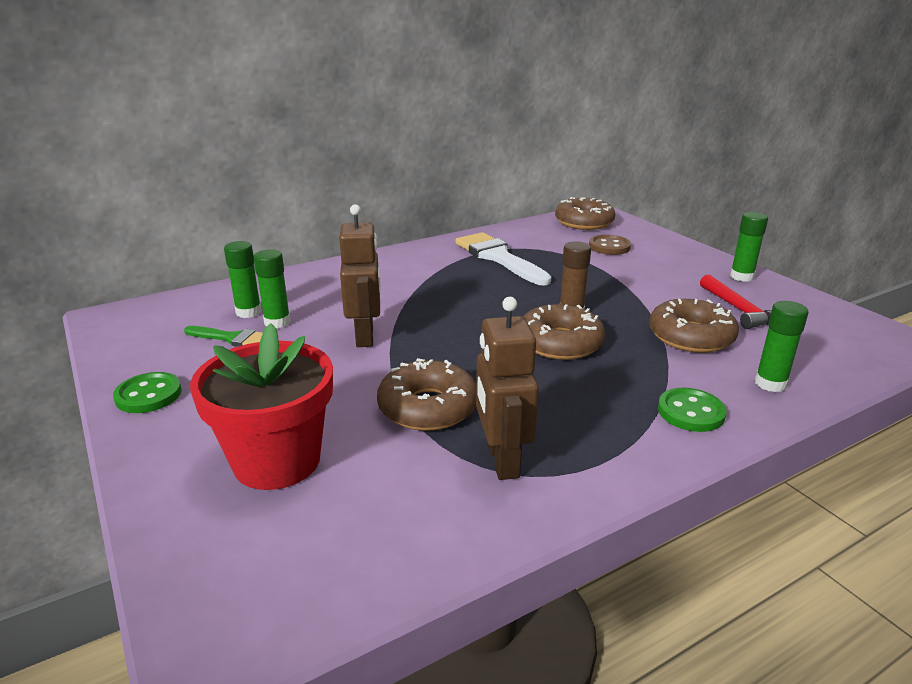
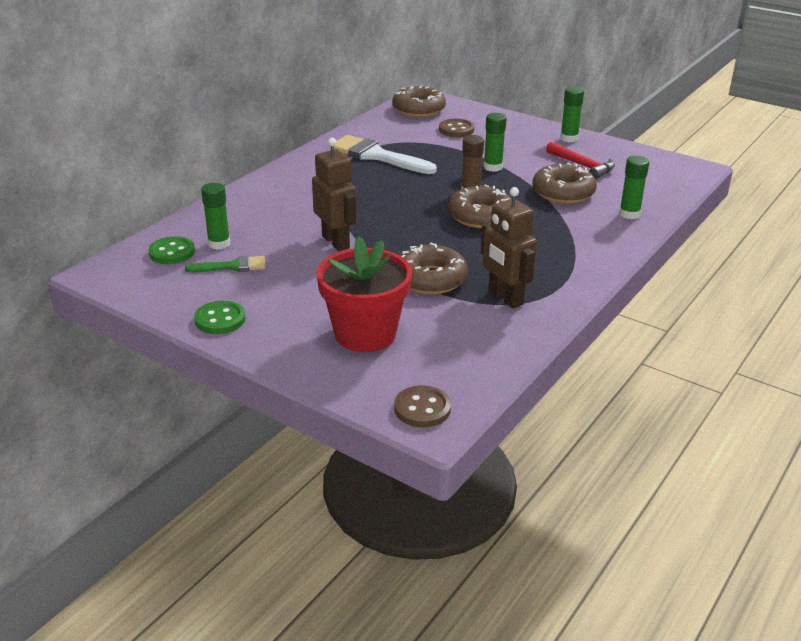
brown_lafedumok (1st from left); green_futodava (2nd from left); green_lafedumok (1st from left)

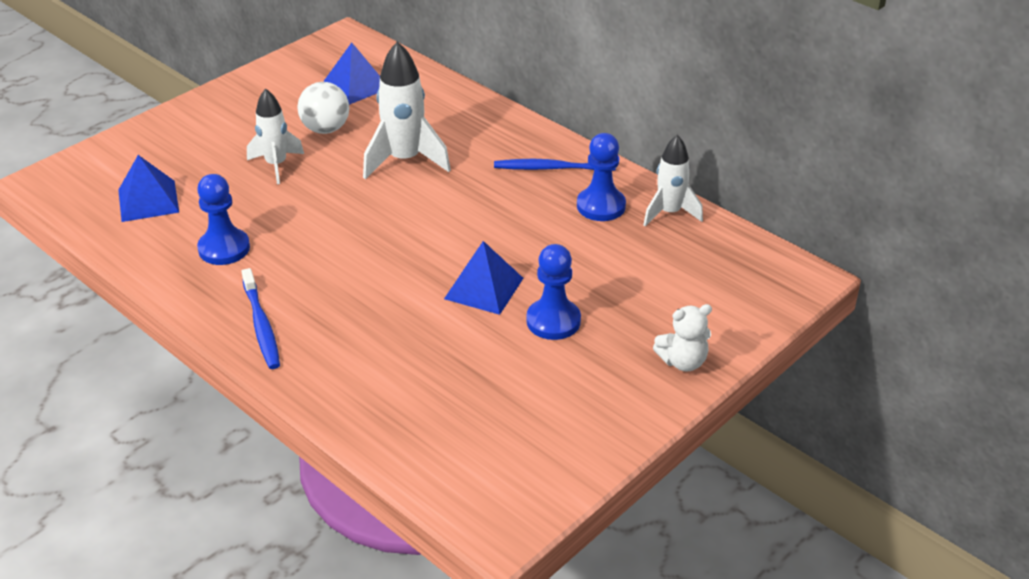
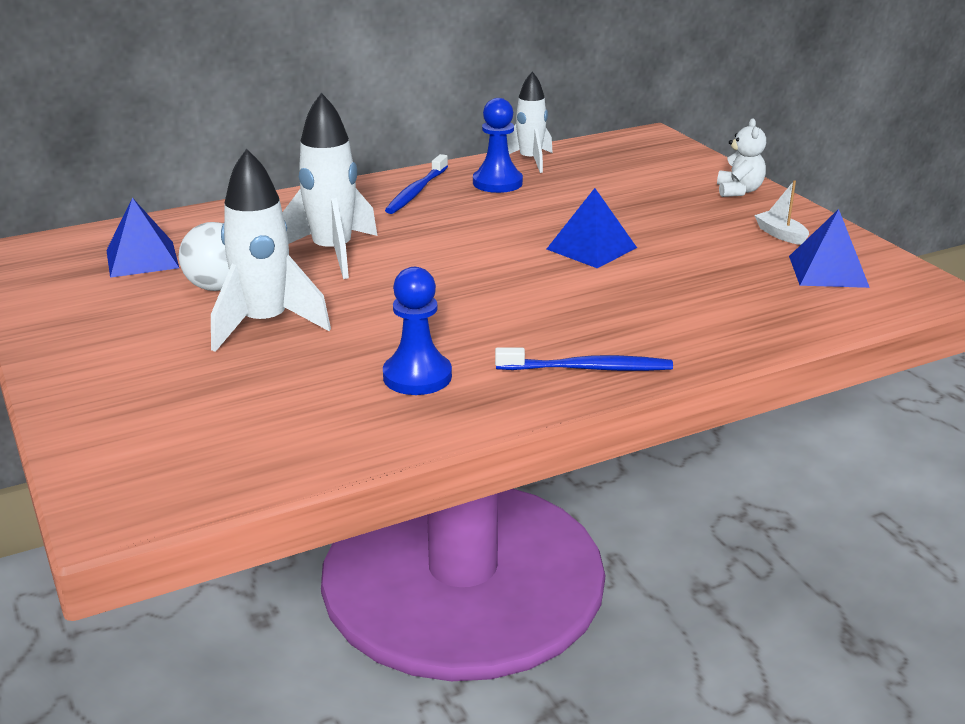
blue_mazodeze (2nd from left in the first image); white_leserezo; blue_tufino (3rd from left); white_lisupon (1st from left)

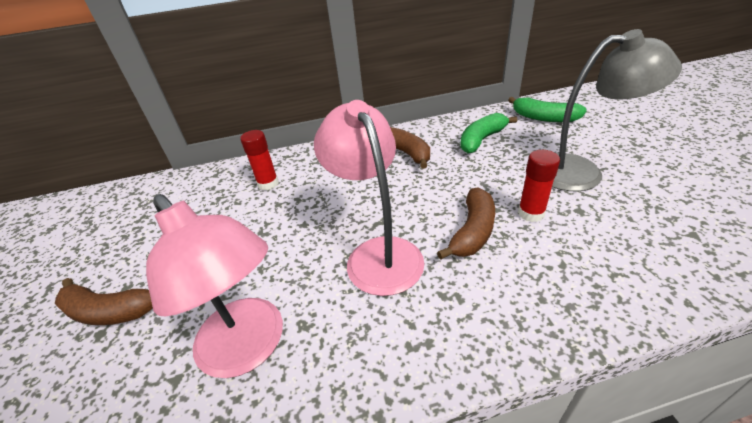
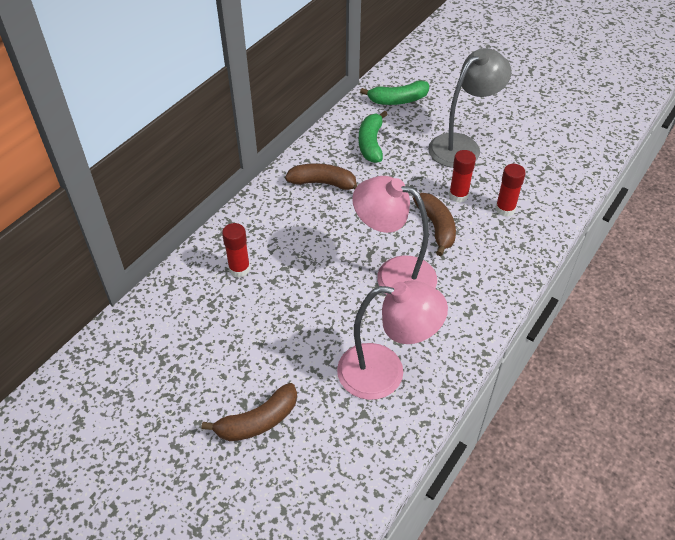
red_futodava (3rd from left)

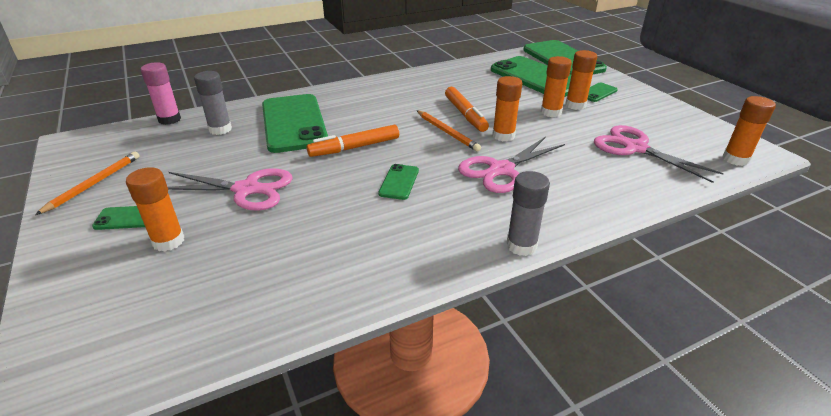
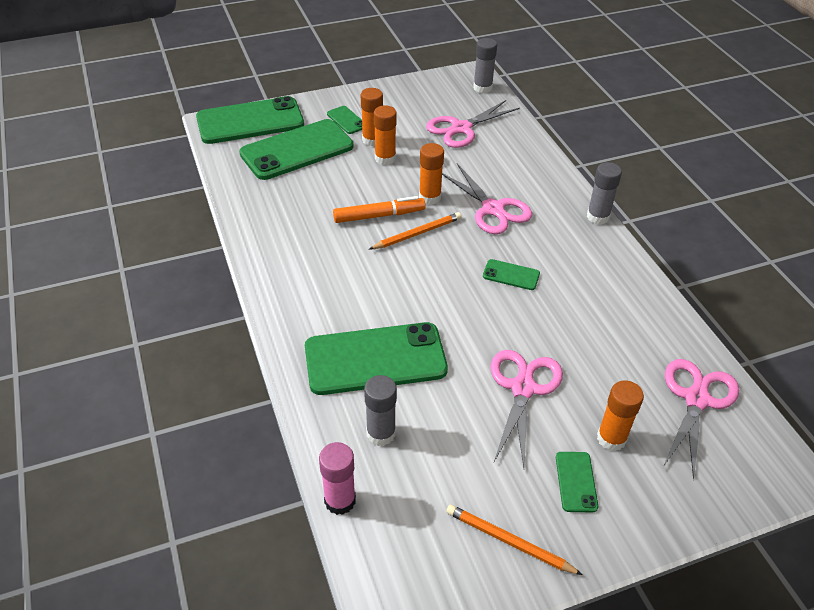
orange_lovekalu (1st from left in the first image); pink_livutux (4th from left); grey_futodava (2nd from left)

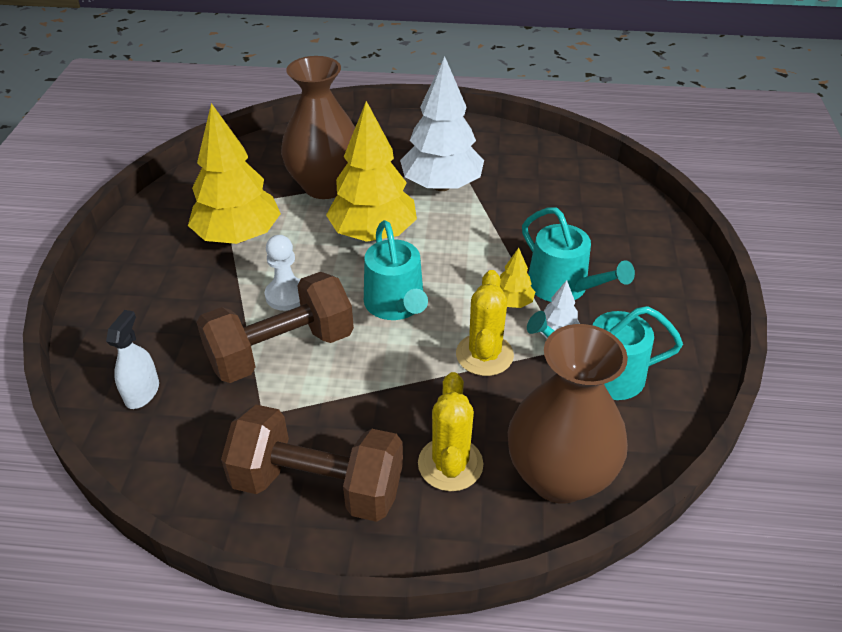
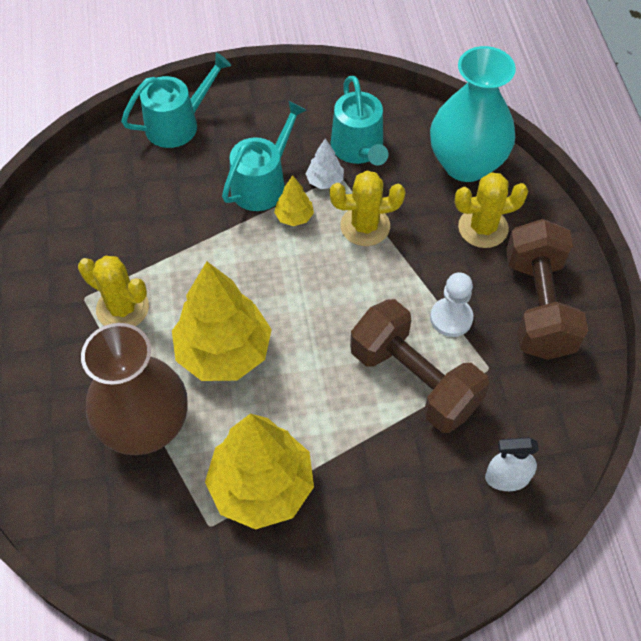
white_mazodeze; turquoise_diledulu (1st from left); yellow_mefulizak (1st from left); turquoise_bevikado

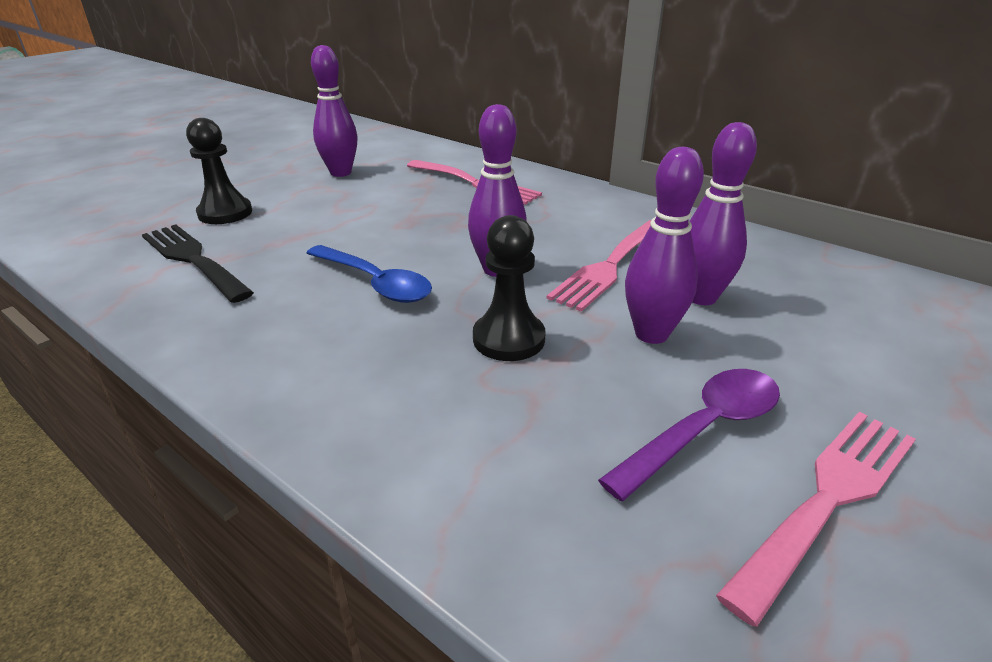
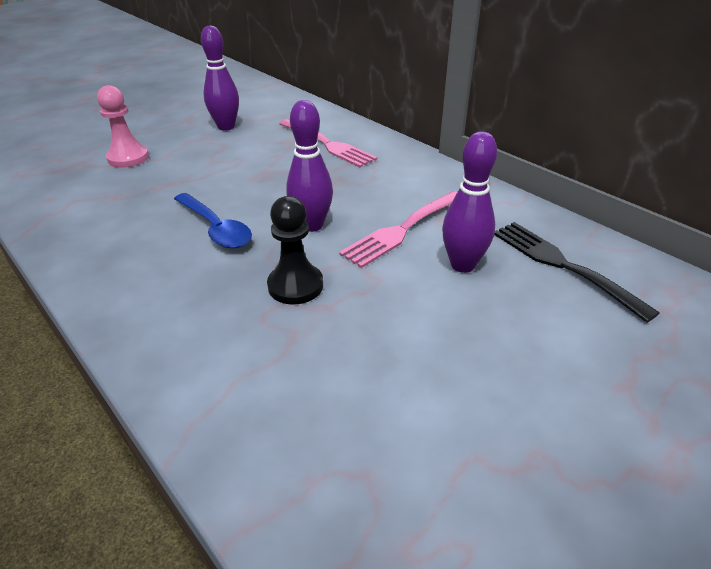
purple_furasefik; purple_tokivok (3rd from left in the first image); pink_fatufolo (3rd from left in the first image); black_fatufolo; pink_mazodeze

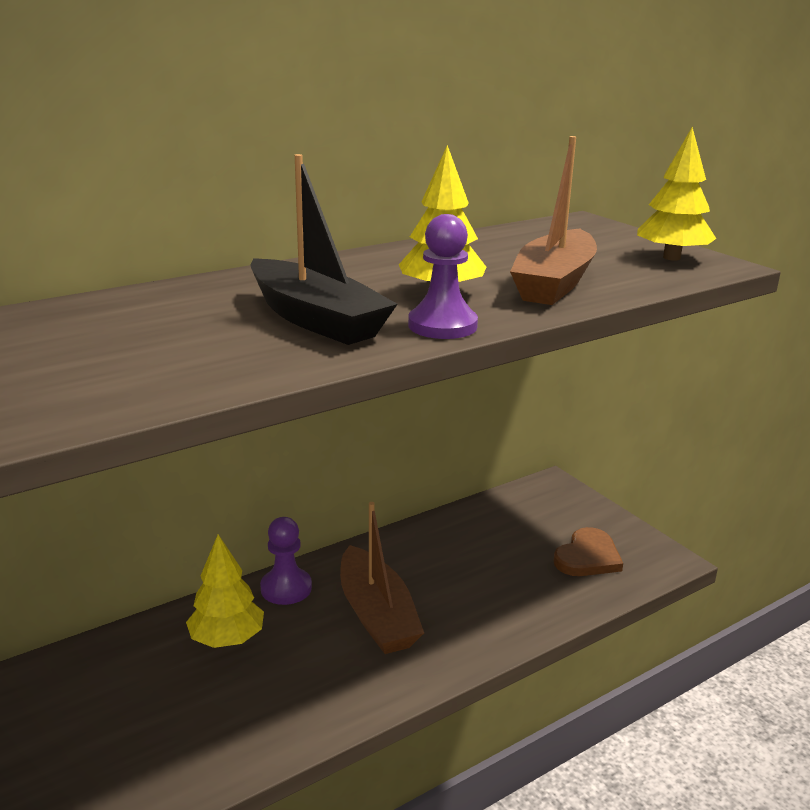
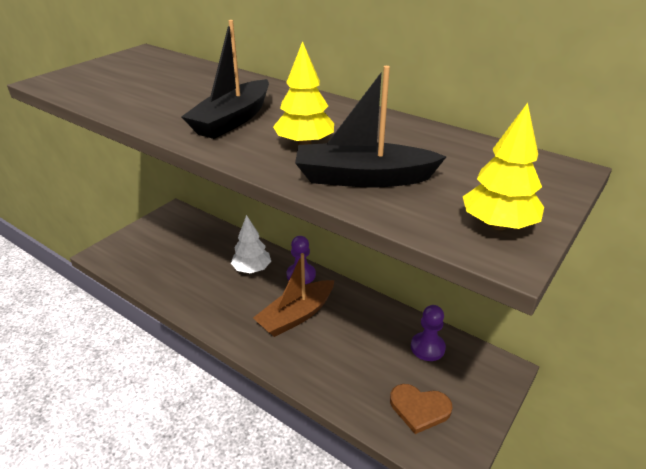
purple_mazodeze (2nd from left); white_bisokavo; black_leserezo (2nd from left)

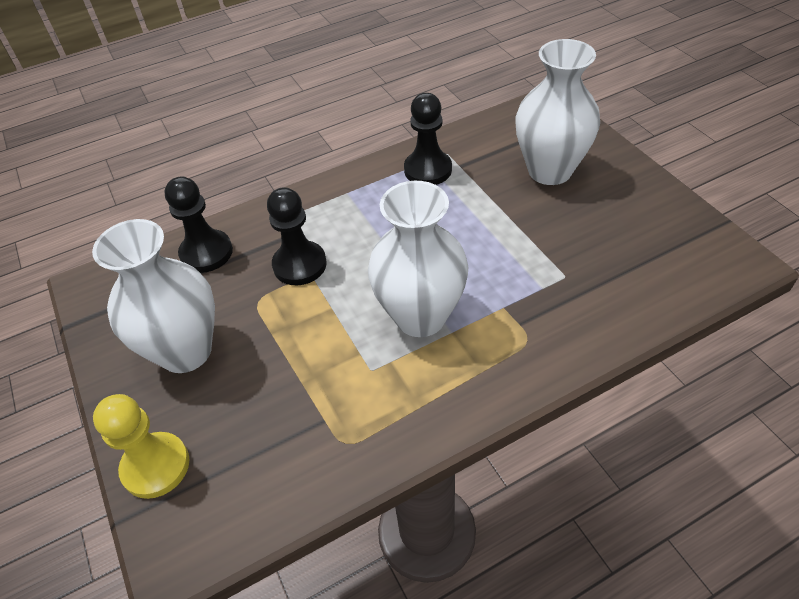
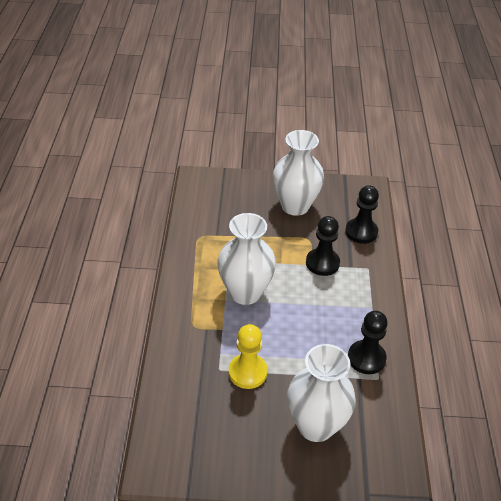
yellow_mazodeze

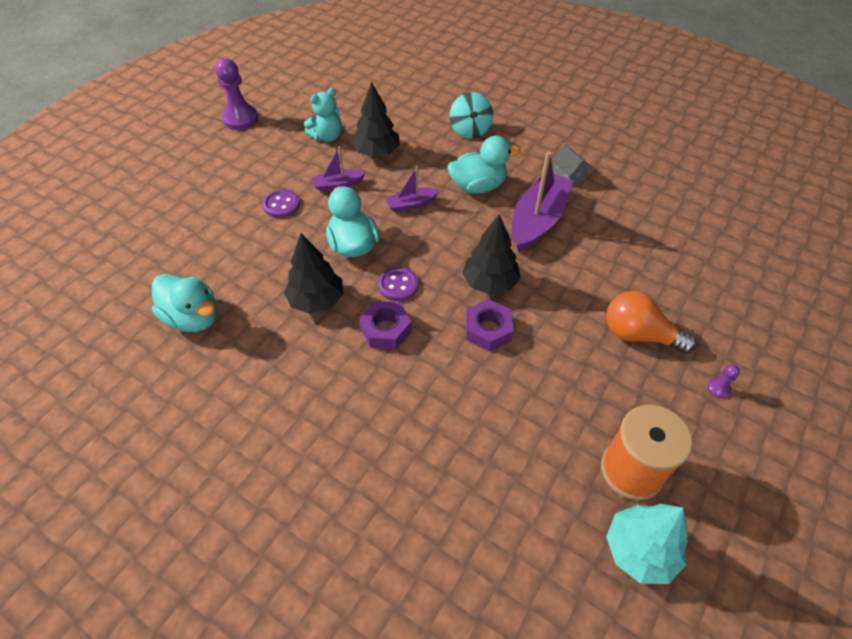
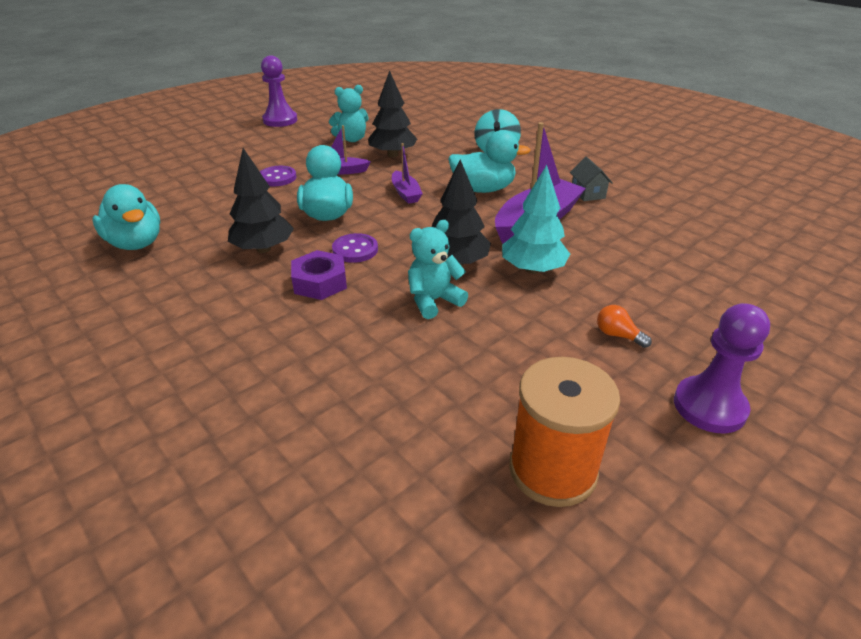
turquoise_bisokavo; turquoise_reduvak (2nd from left); purple_leserezo (2nd from left); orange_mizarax; purple_mazodeze (2nd from left)

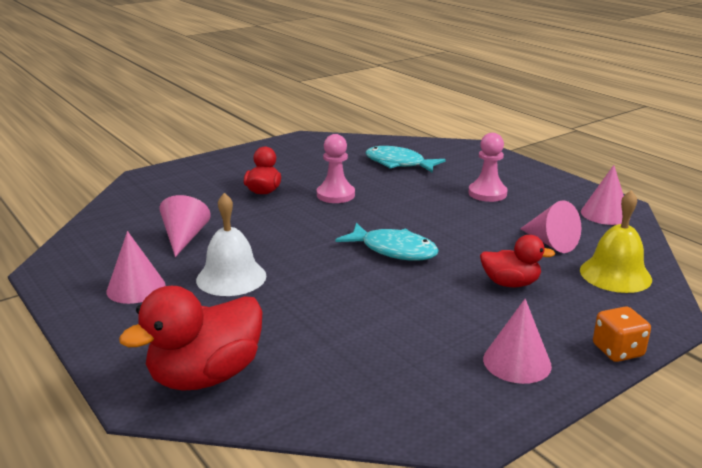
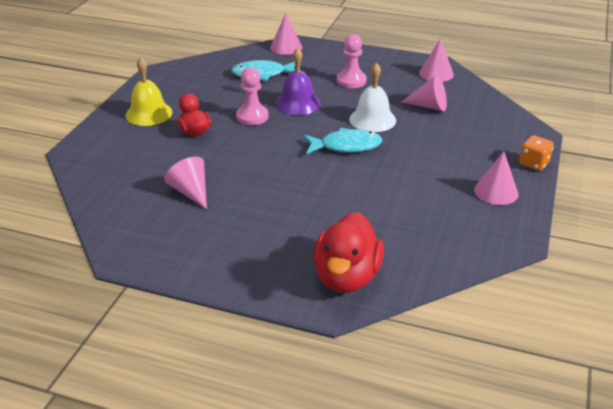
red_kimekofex (3rd from left in the first image); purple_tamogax; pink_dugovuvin (2nd from left); white_tamogax; yellow_tamogax

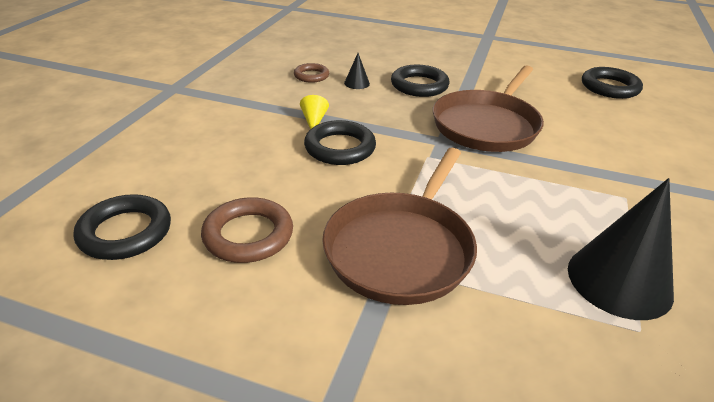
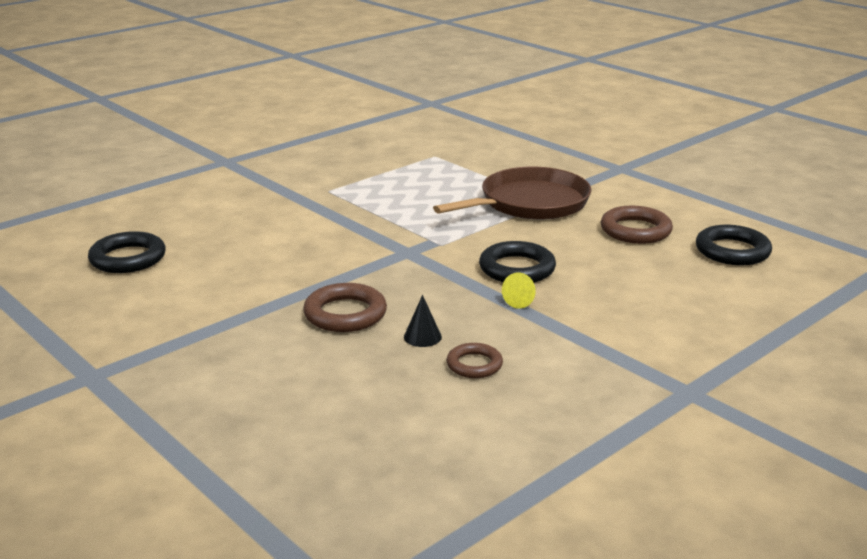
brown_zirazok (2nd from left in the first image); black_dugovuvin (2nd from left in the first image); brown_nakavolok (1st from left)

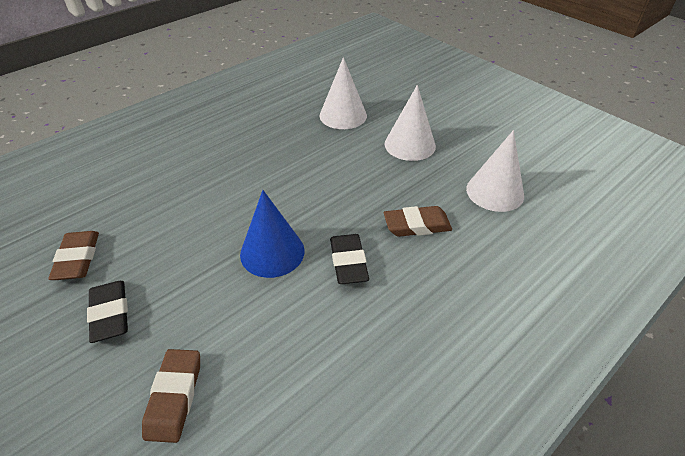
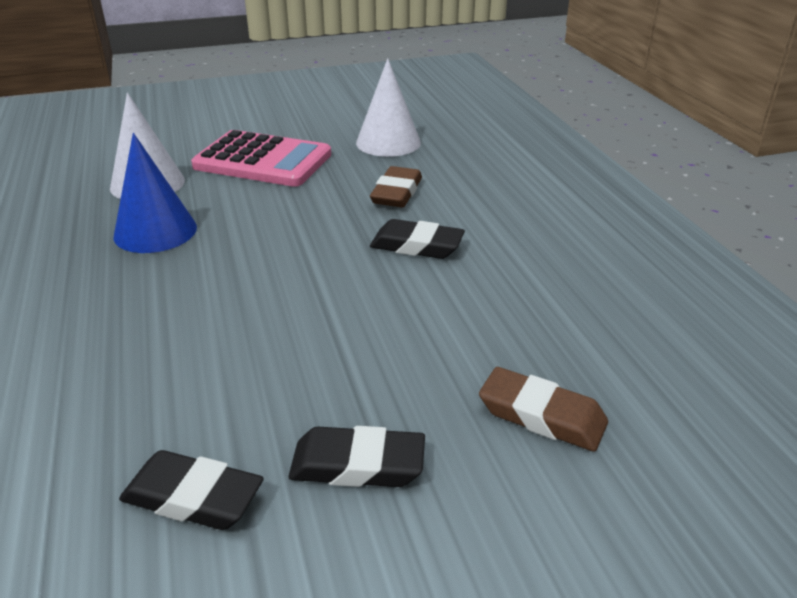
blue_dugovuvin; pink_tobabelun; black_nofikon (1st from left)

